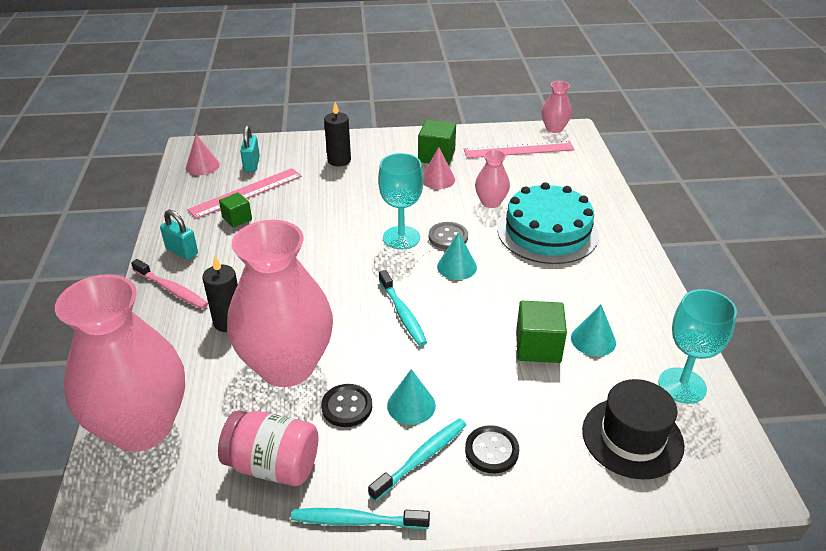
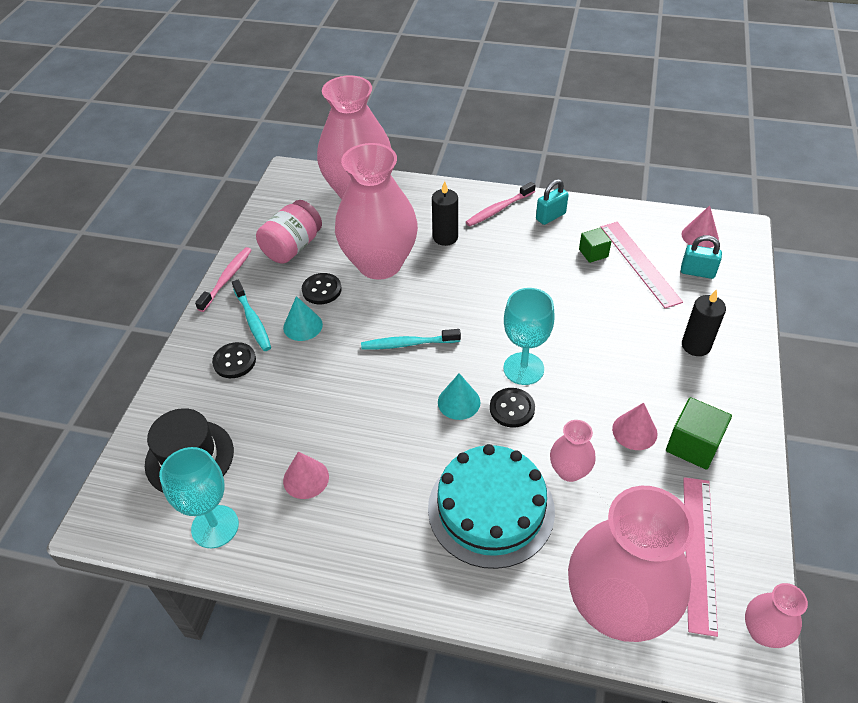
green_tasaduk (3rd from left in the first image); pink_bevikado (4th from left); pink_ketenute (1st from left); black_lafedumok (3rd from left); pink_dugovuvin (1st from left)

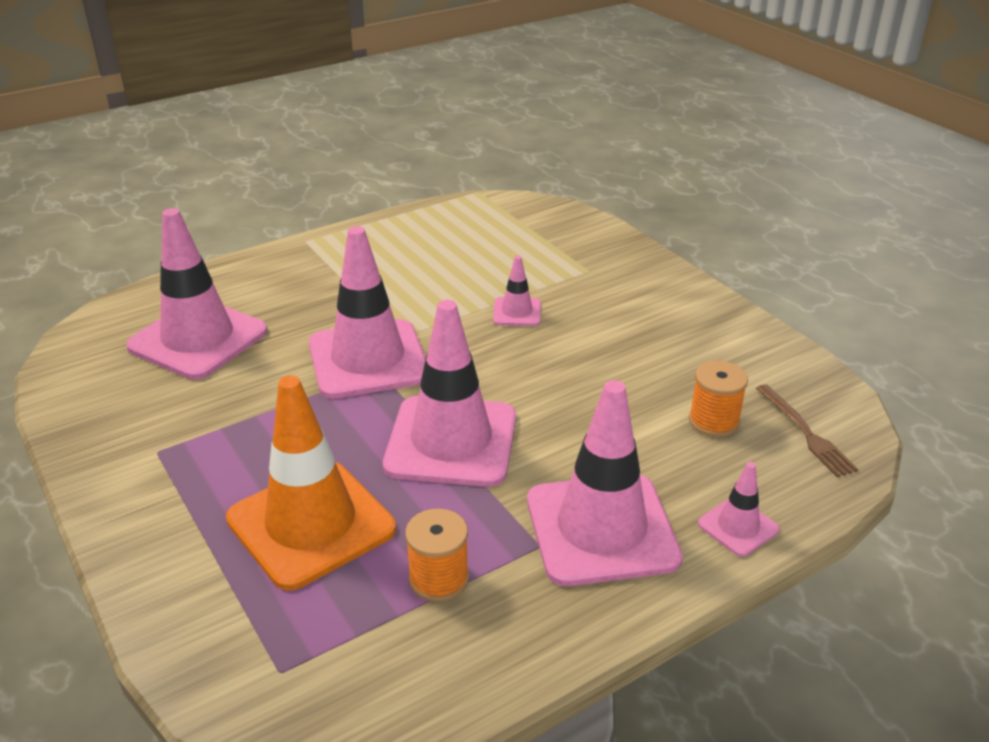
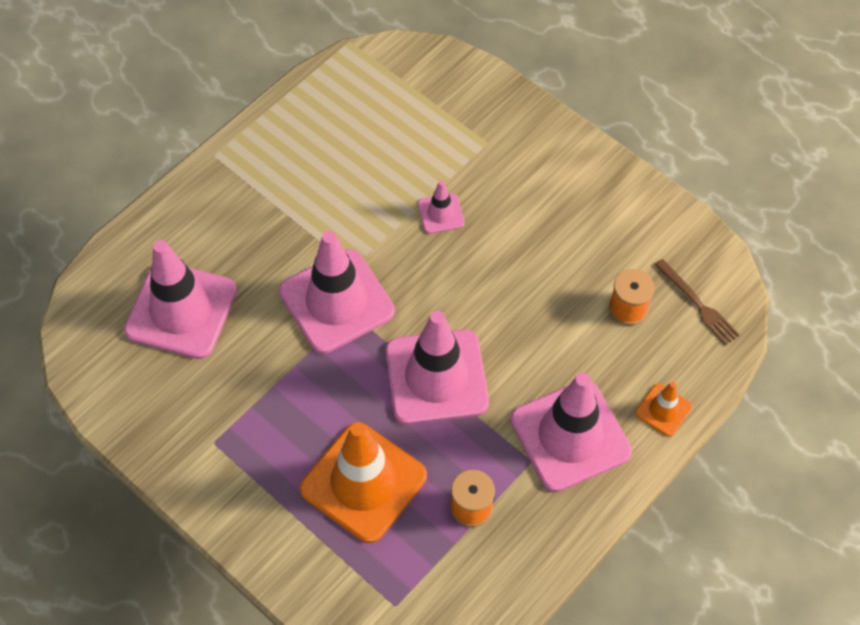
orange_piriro (2nd from left)

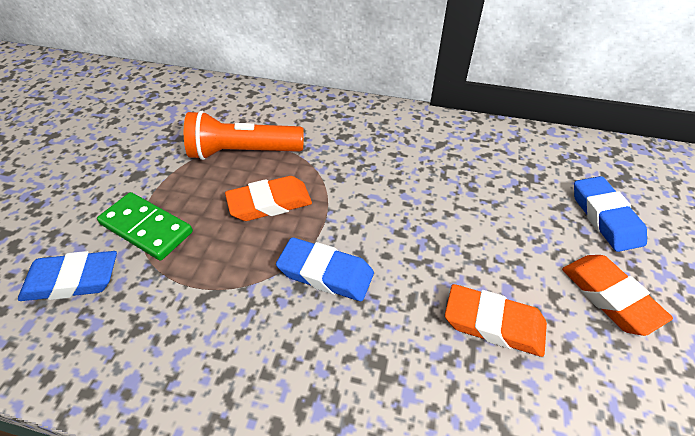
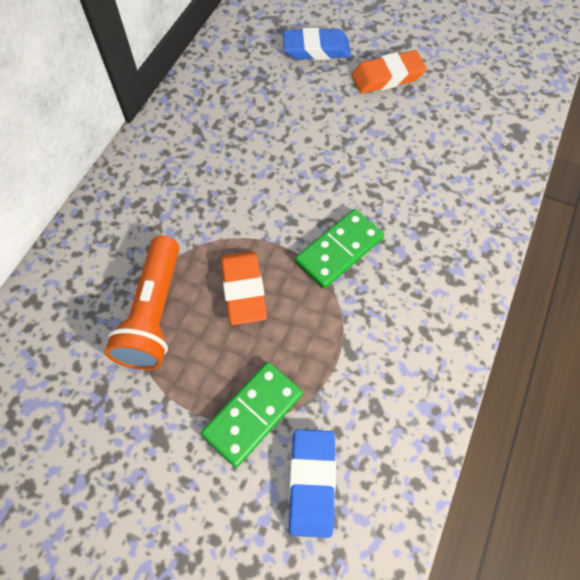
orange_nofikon (2nd from left in the first image); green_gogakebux (2nd from left)

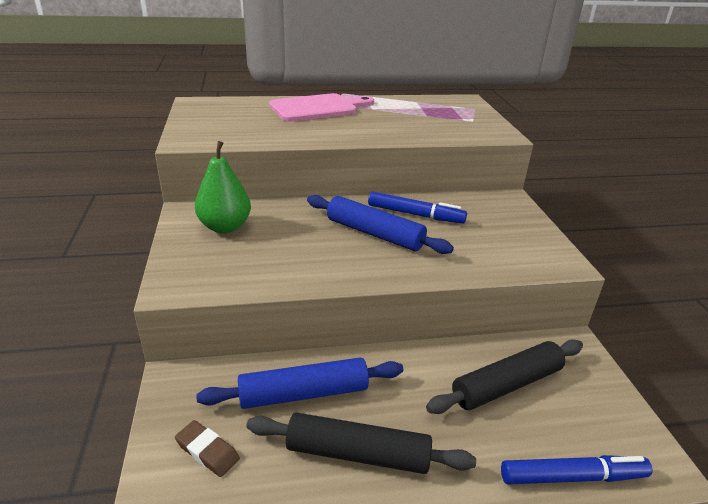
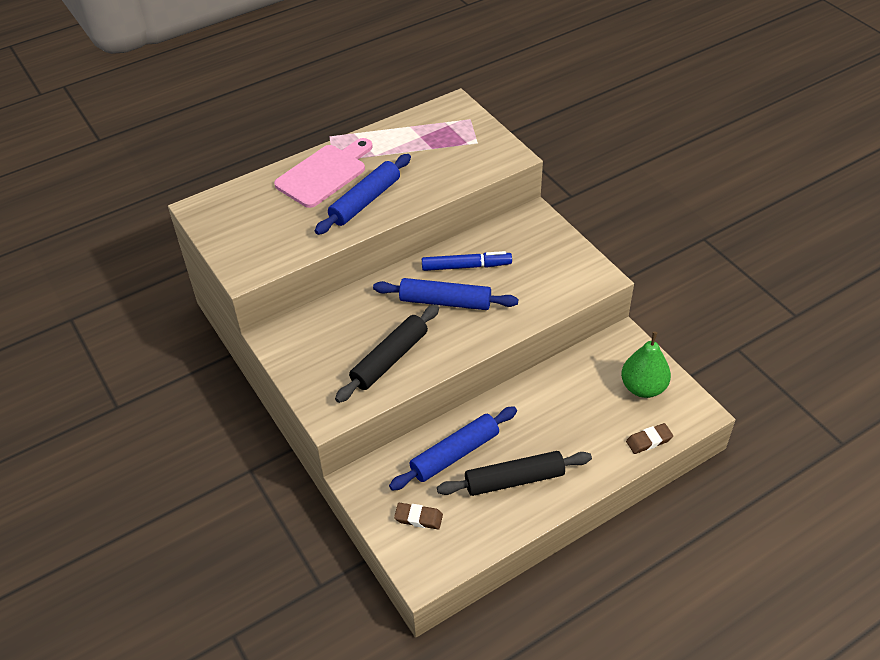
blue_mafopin (1st from left); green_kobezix; black_mafopin (1st from left); brown_nofikon (2nd from left)

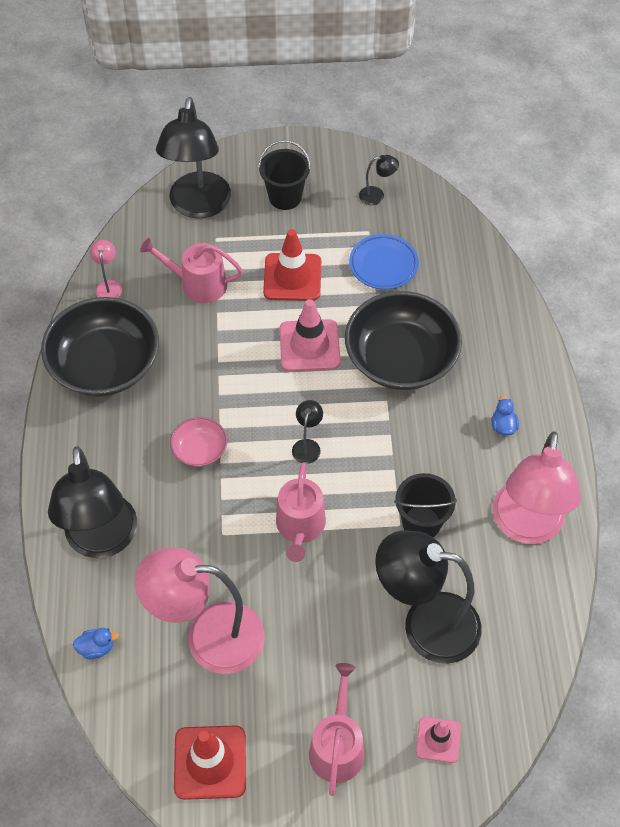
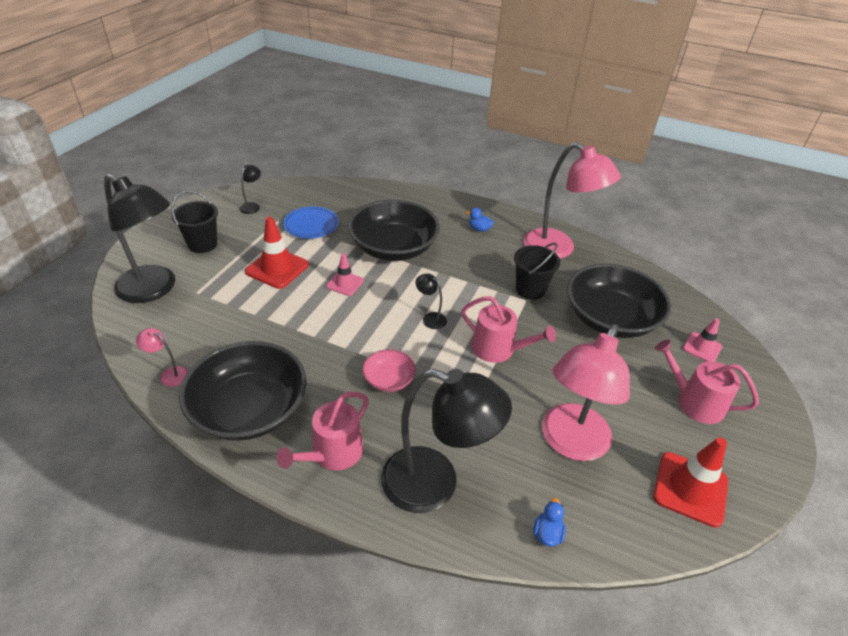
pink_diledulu (1st from left); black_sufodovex (3rd from left); pink_piriro (1st from left)

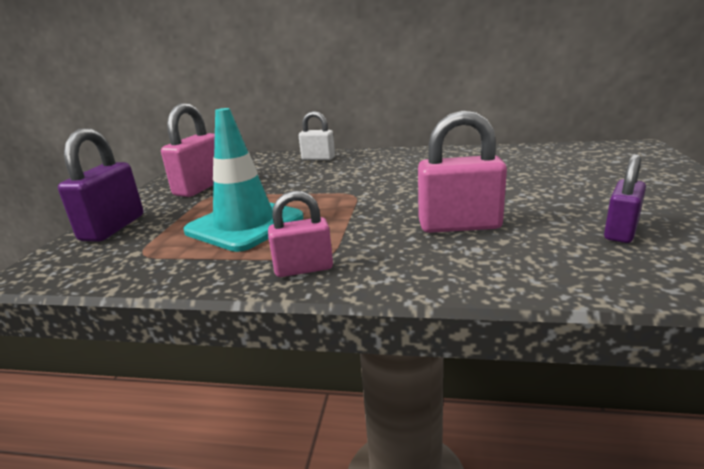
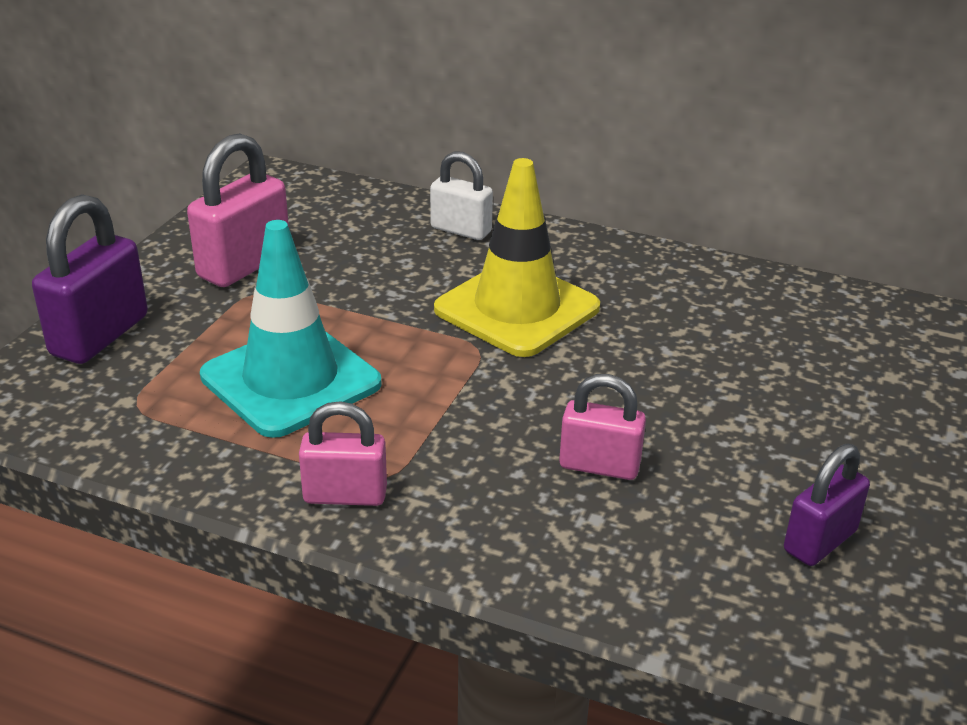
yellow_piriro; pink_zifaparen (3rd from left)

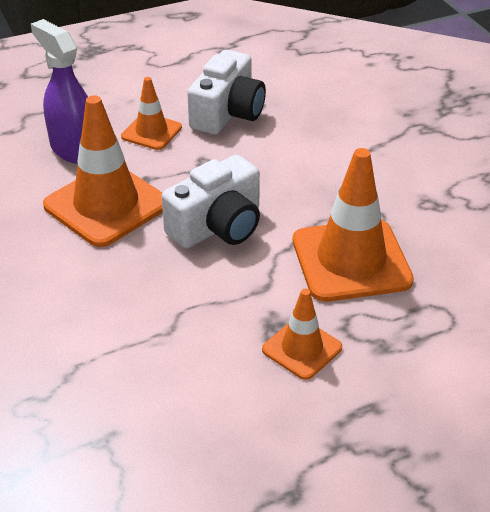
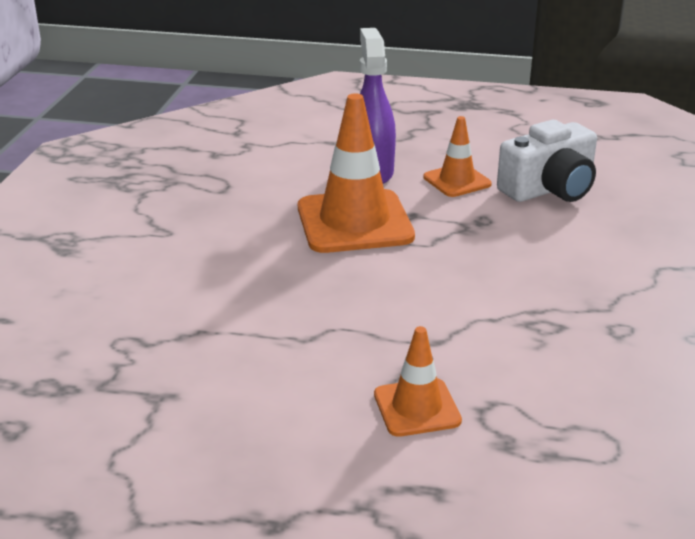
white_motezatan (1st from left in the first image); orange_piriro (4th from left in the first image)

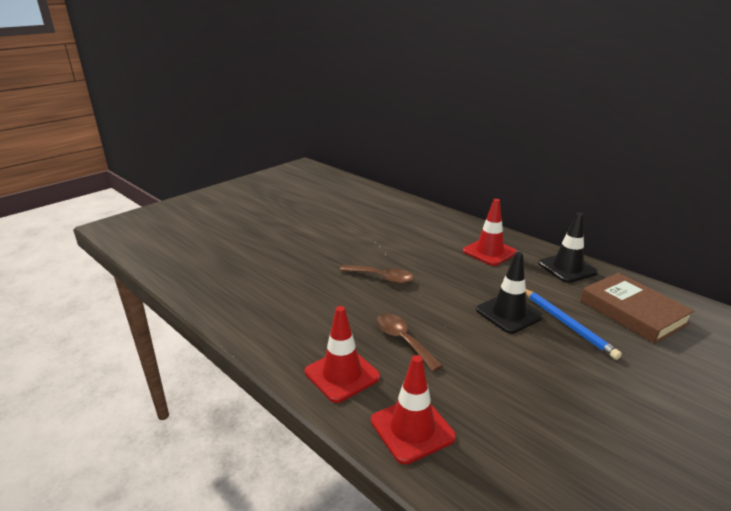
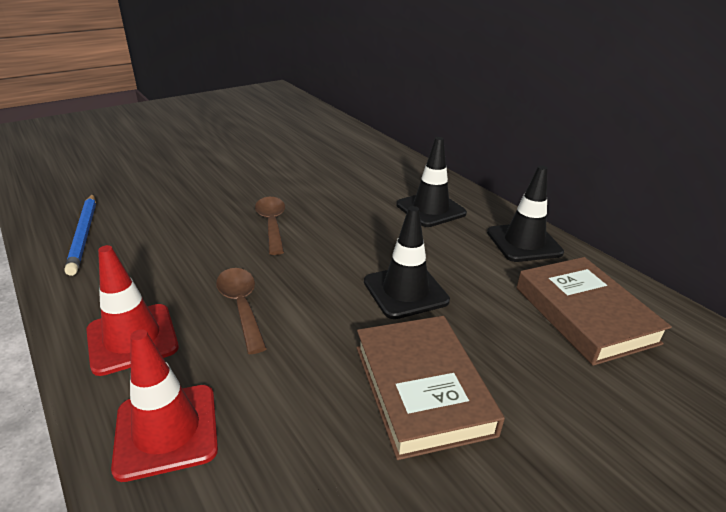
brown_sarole (1st from left); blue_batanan; black_piriro (2nd from left); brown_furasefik (2nd from left)

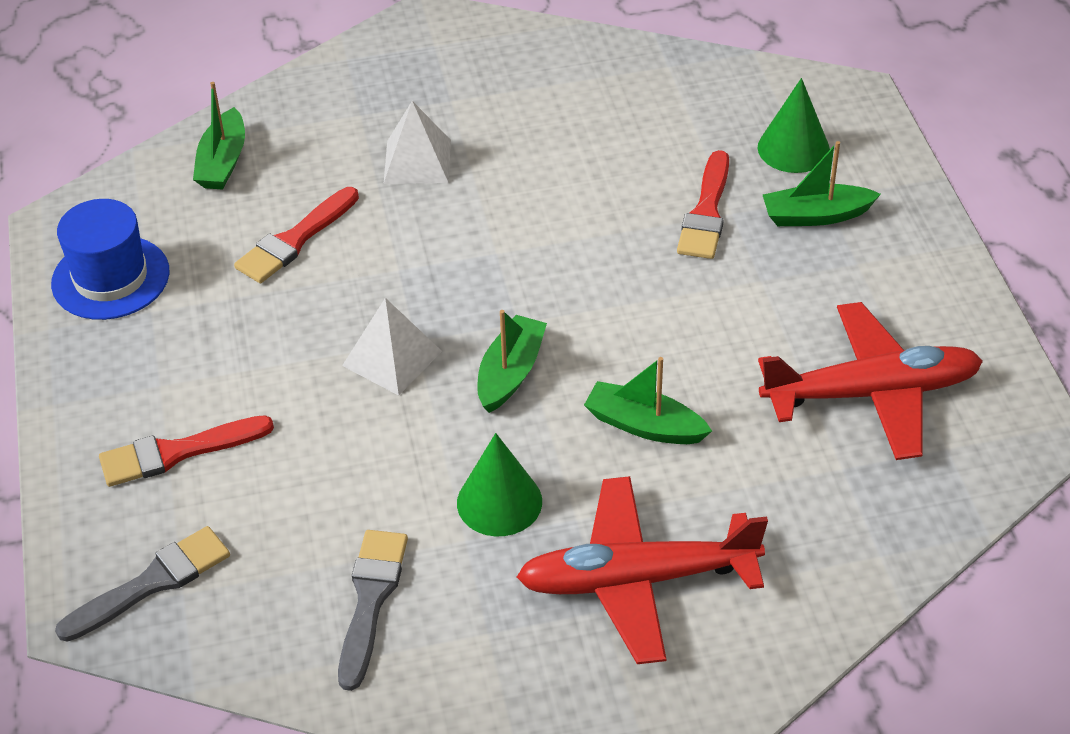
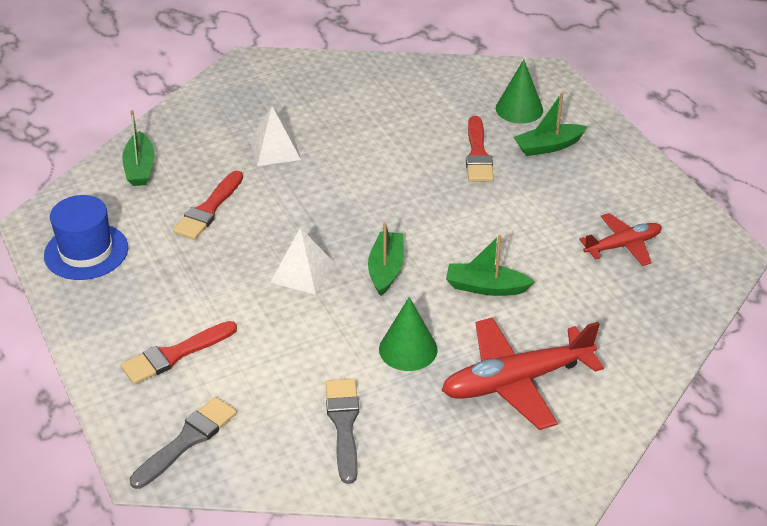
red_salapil (2nd from left)

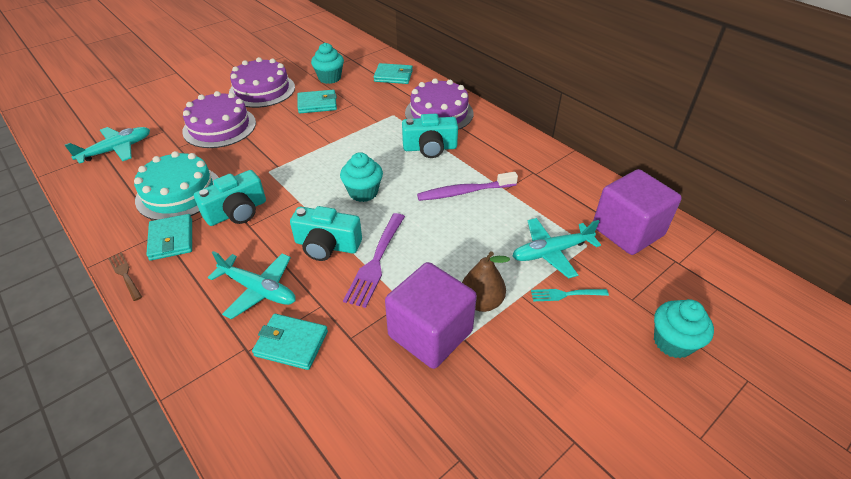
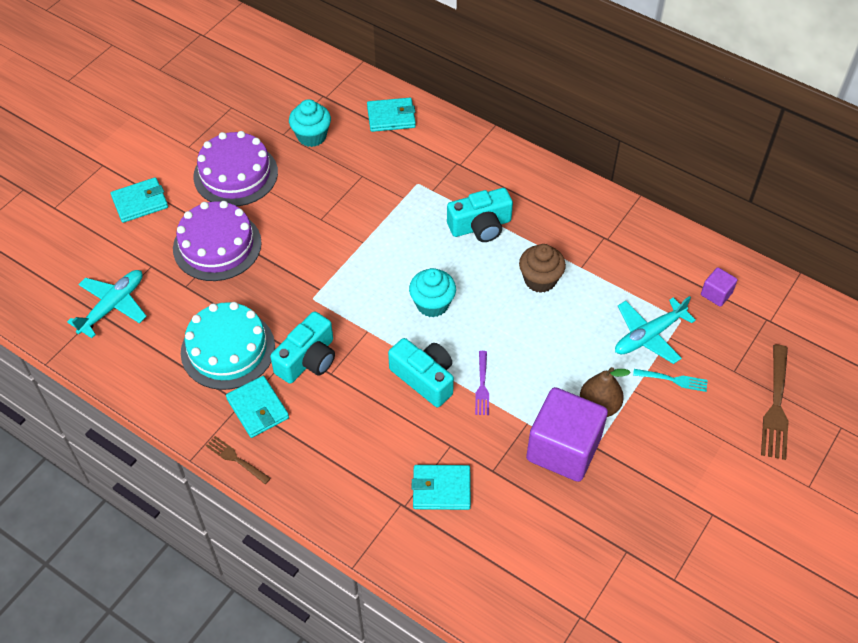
turquoise_salapil (2nd from left in the first image); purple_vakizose (3rd from left in the first image); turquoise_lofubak (1st from left); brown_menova; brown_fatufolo (2nd from left); turquoise_motezatan (2nd from left); turquoise_fatufolo; purple_fatufolo; purple_tasaduk (2nd from left)

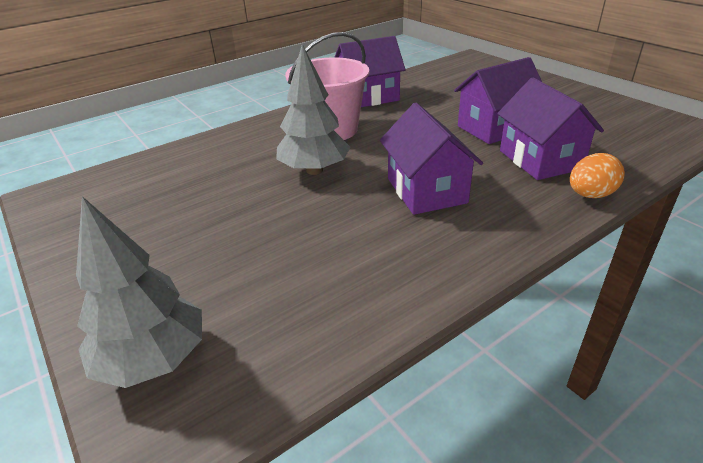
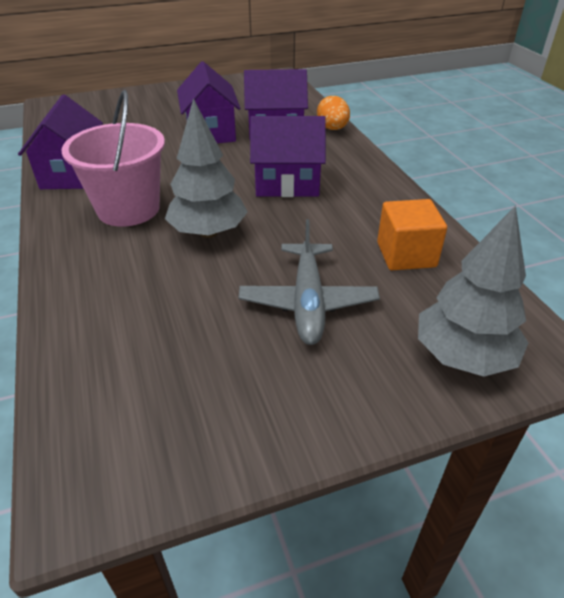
grey_salapil; orange_tasaduk

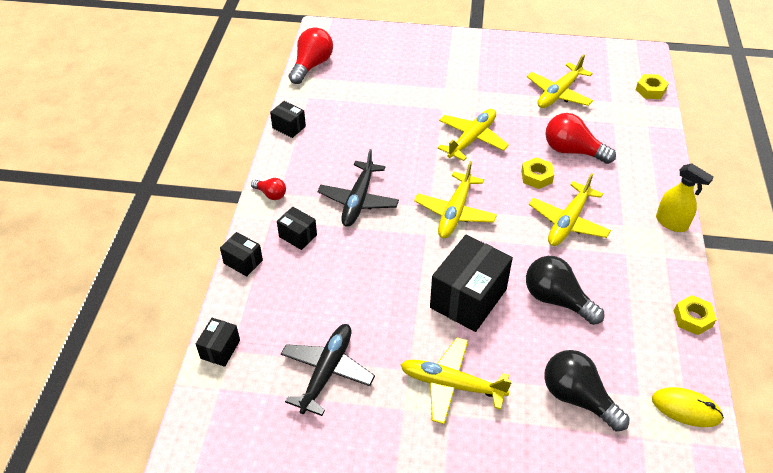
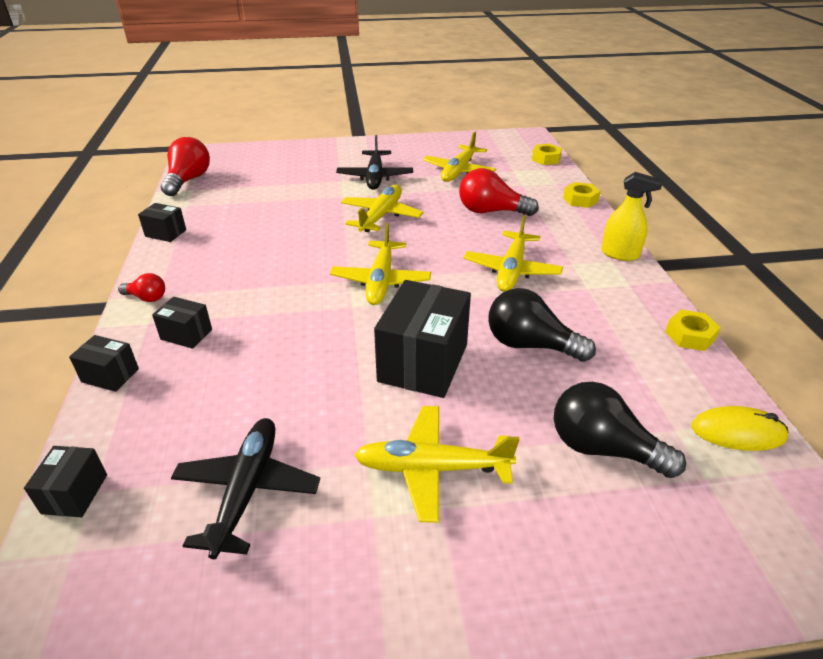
black_salapil (2nd from left); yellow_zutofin (2nd from left)

